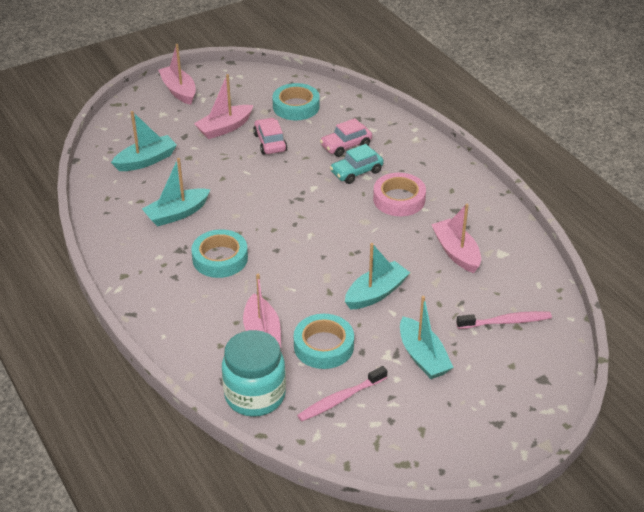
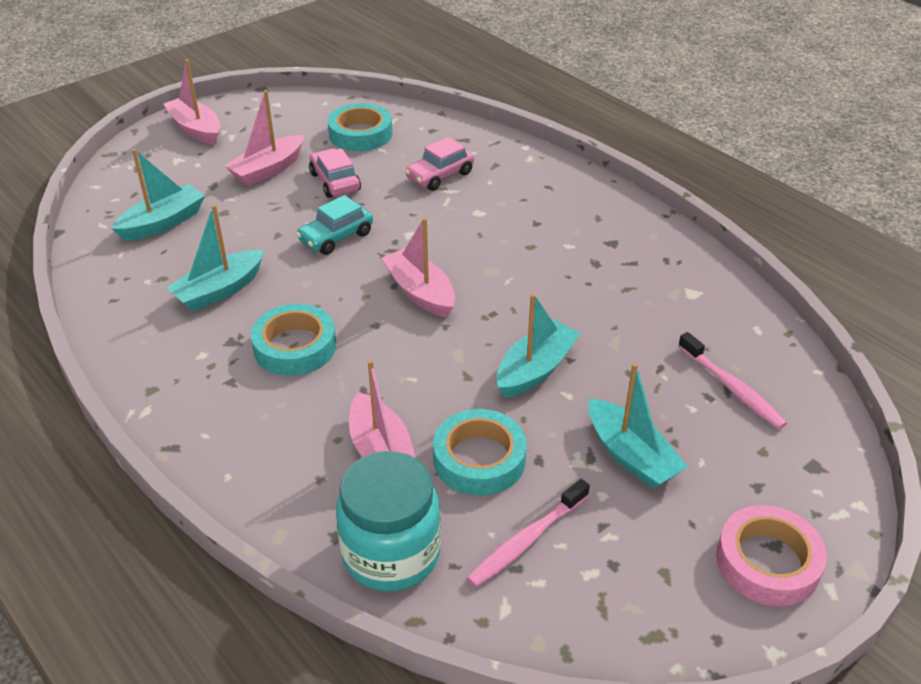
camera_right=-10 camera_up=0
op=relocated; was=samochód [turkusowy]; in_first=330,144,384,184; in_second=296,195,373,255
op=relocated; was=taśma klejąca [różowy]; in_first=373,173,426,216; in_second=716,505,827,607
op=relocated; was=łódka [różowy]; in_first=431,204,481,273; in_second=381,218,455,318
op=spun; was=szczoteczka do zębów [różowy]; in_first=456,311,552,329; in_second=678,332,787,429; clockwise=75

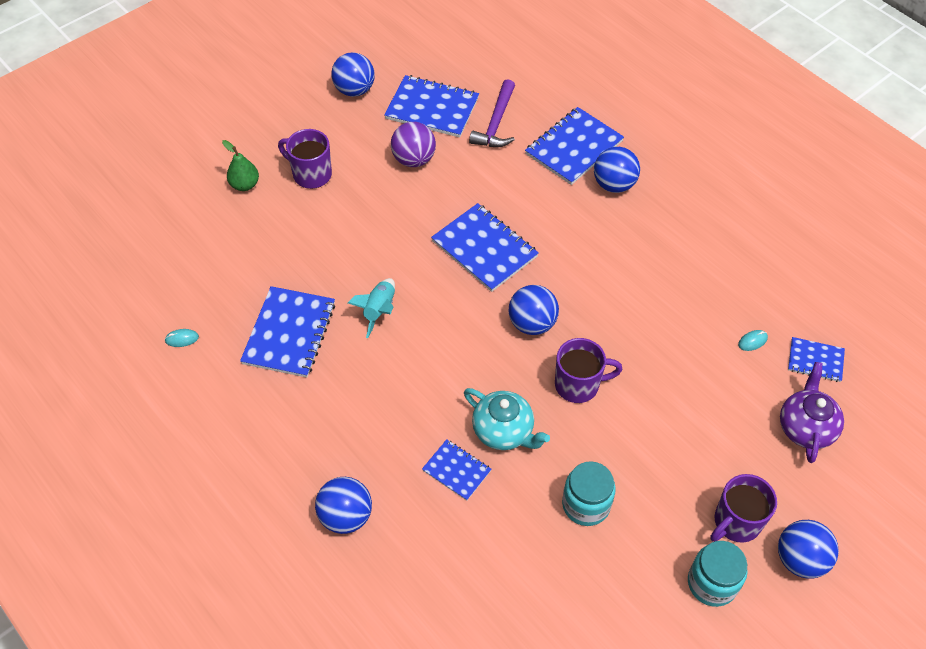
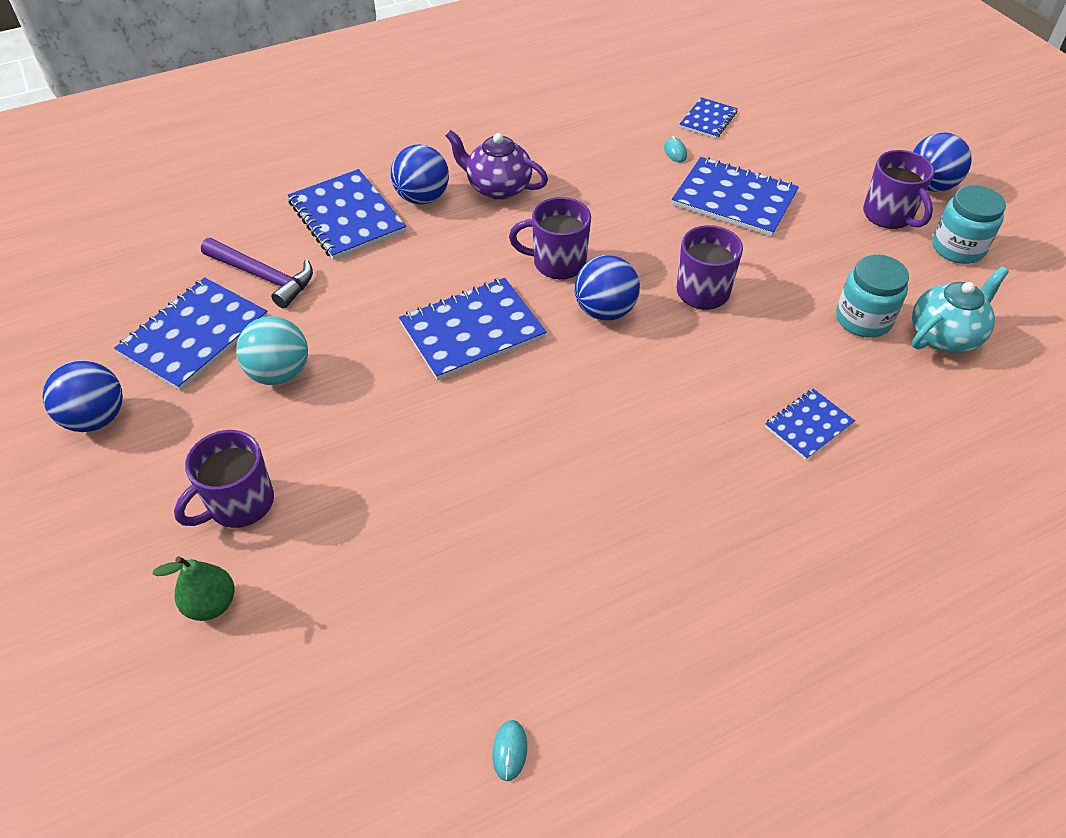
camera_right=-75 camera_up=-5
op=missing; was=piłka [niebieski]; in_first=315,477,372,534
op=missing; was=rakieta [turkusowy]; in_first=348,278,395,338
op=appeared; now=kubek [fioletowy]; in_second=509,197,591,279
op=relocated; was=zeszyt [niebieski]; in_first=240,286,335,378; in_second=672,157,799,237
op=relocated; was=imbryk [turkusowy]; in_first=464,388,550,450; in_second=912,266,1009,353
op=relocated; was=imbryk [fioletowy]; in_first=780,362,844,463; in_second=446,130,548,200
op=colour; was=piłka [fioletowy]; now=piłka [turkusowy]; in_first=391,122,436,167; in_second=236,316,308,385

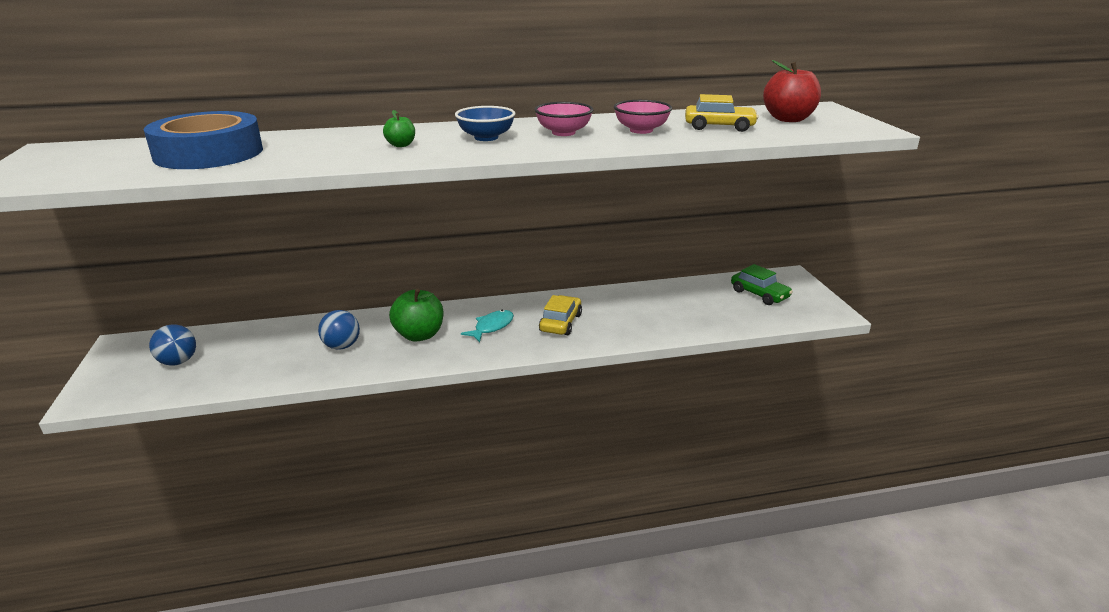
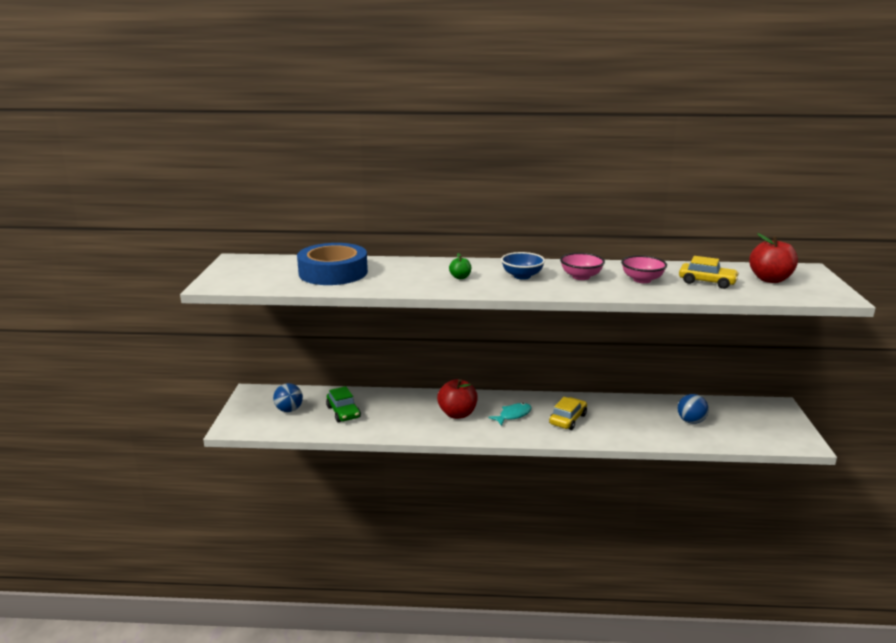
camera_right=15 camera_up=-5
op=relocated; was=piłka [niebieski]; in_first=318,310,360,350; in_second=678,394,709,424
op=relocated; was=samochód [zielony]; in_first=731,264,793,305; in_second=326,386,361,422
op=colour; was=jabłko [zielony]; now=jabłko [czerwony]; in_first=389,289,443,341; in_second=437,379,478,419

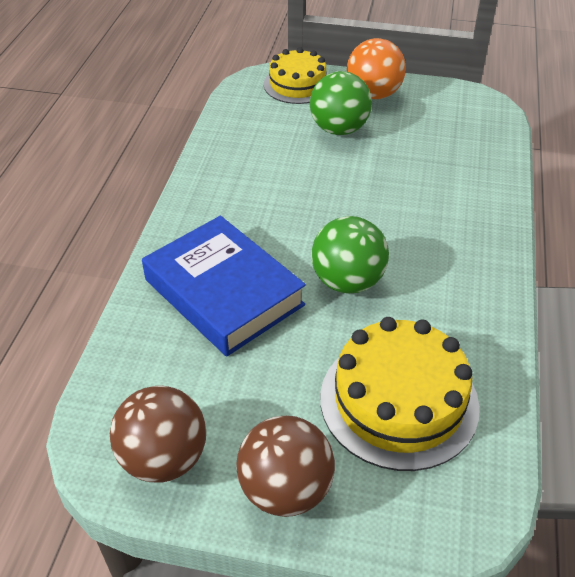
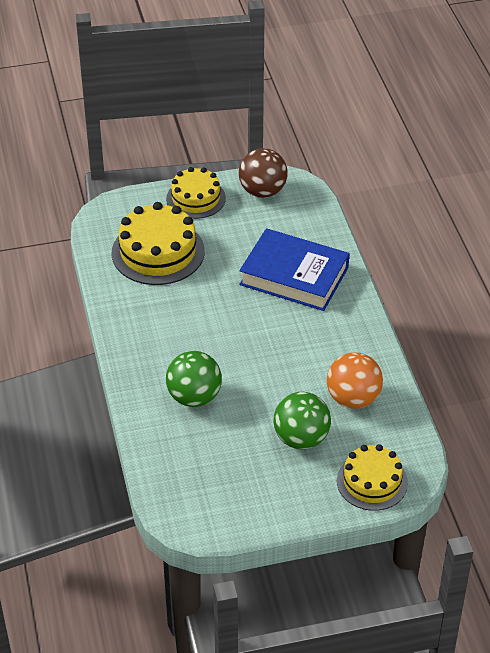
camera_right=155 camera_up=0
op=relocated; was=piłka [zielony]; in_first=311,216,389,293; in_second=166,351,222,407
op=relocated; was=piłka [pomarańczowy]; in_first=347,38,406,99; in_second=327,352,383,409
op=exchanged; was=piłka [brązowy]; now=tort [żółty]; in_first=236,416,335,517; in_second=166,167,226,219

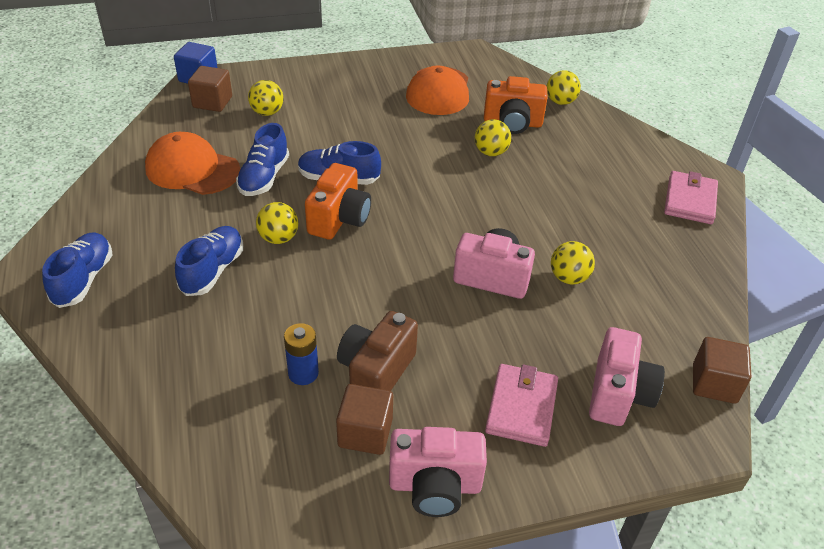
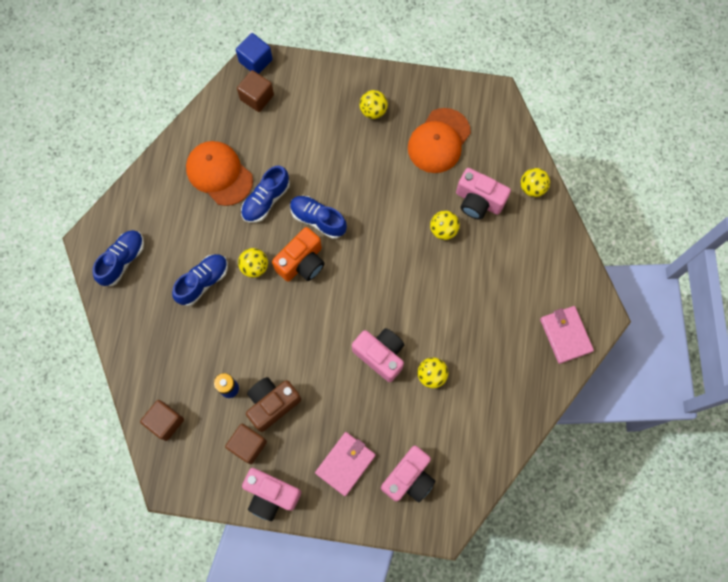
camera_right=25 camera_up=30
op=relocated; was=piłka [żółty]; in_first=248,80,284,116; in_second=359,90,388,119
op=relocated; was=sześcian [brązowy]; in_first=693,337,751,404; in_second=140,400,184,441
op=colour; was=aparat fotograficzny [pomarańczowy]; now=aparat fotograficzny [różowy]; in_first=484,76,547,134; in_second=456,168,511,219
op=spun; was=portfel [różowy]; in_first=664,171,718,224; in_second=540,306,594,364; clockwise=-60

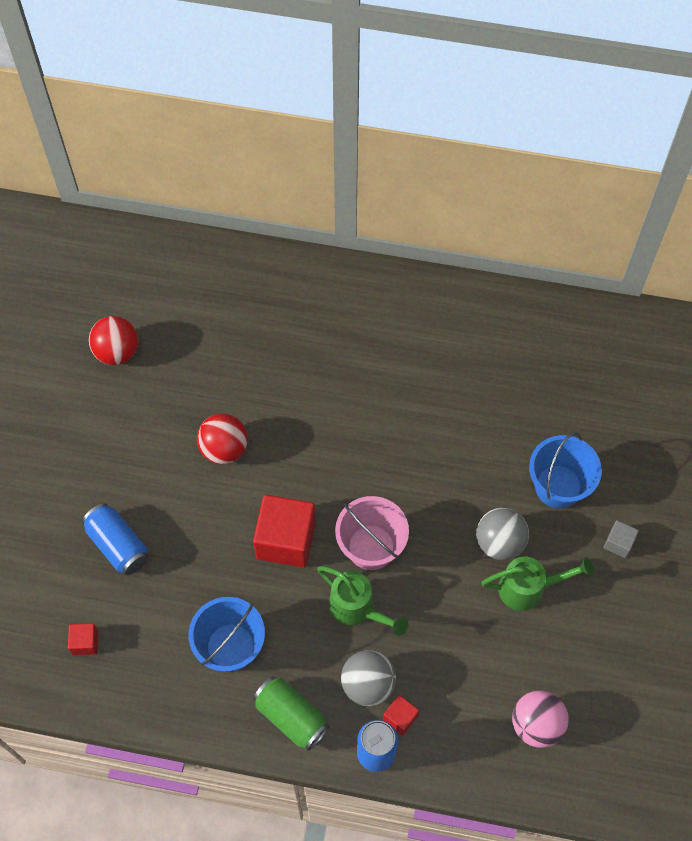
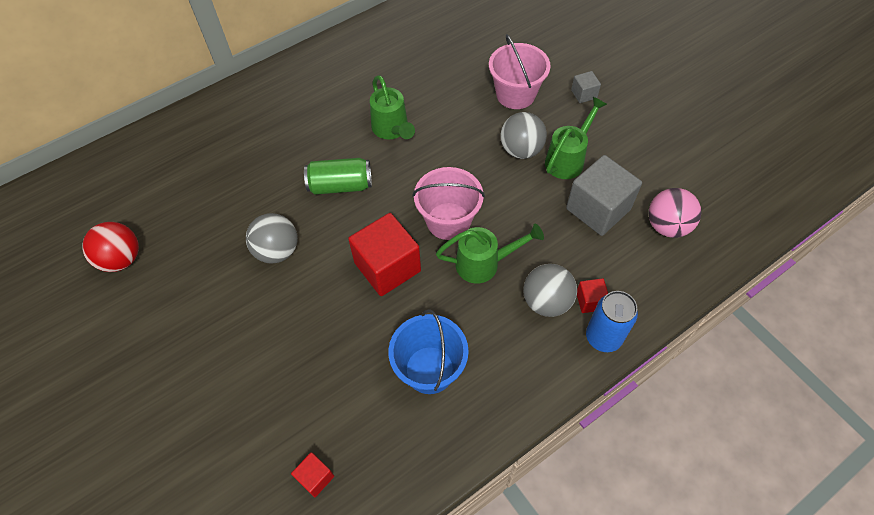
camera_right=-45 camera_up=-5
op=missing; was=puszka [niebieski]; in_first=82,503,149,575
op=appeared; now=konewka [zielony]; in_second=370,75,415,139
op=appeared; now=sześcian [szary]; in_second=566,155,642,236
op=relocated; was=puszka [zielony]; in_first=253,676,330,751; in_second=304,158,372,195
op=colour; was=piłka [czerwony]; now=piłka [szary]; in_first=197,413,248,464; in_second=246,213,298,264
op=colour; was=wiadro [niebieski]; now=wiadro [różowy]; in_first=529,432,602,509; in_second=489,34,551,109

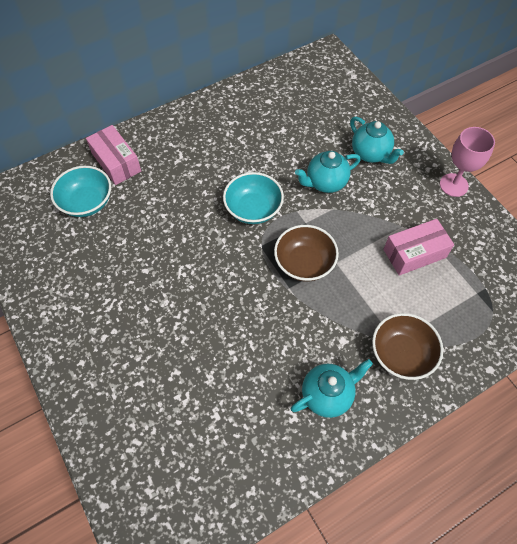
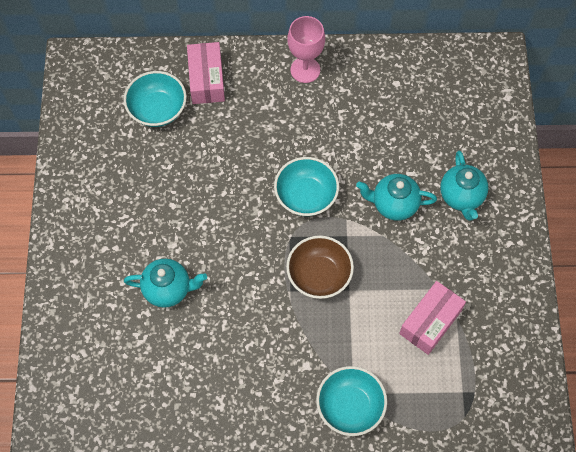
camera_right=30 camera_up=5
op=relocated; was=imbryk [turkusowy]; in_first=291,359,373,418; in_second=124,259,207,308
op=relocated; was=kielich [różowy]; in_first=440,127,495,197; in_second=287,16,325,83
op=colour; was=miska [brązowy]; now=miska [turkusowy]; in_first=372,313,443,380; in_second=316,366,387,436
op=spun; was=pudełko [różowy]; in_first=383,219,454,276; in_second=399,281,466,355; clockwise=-60

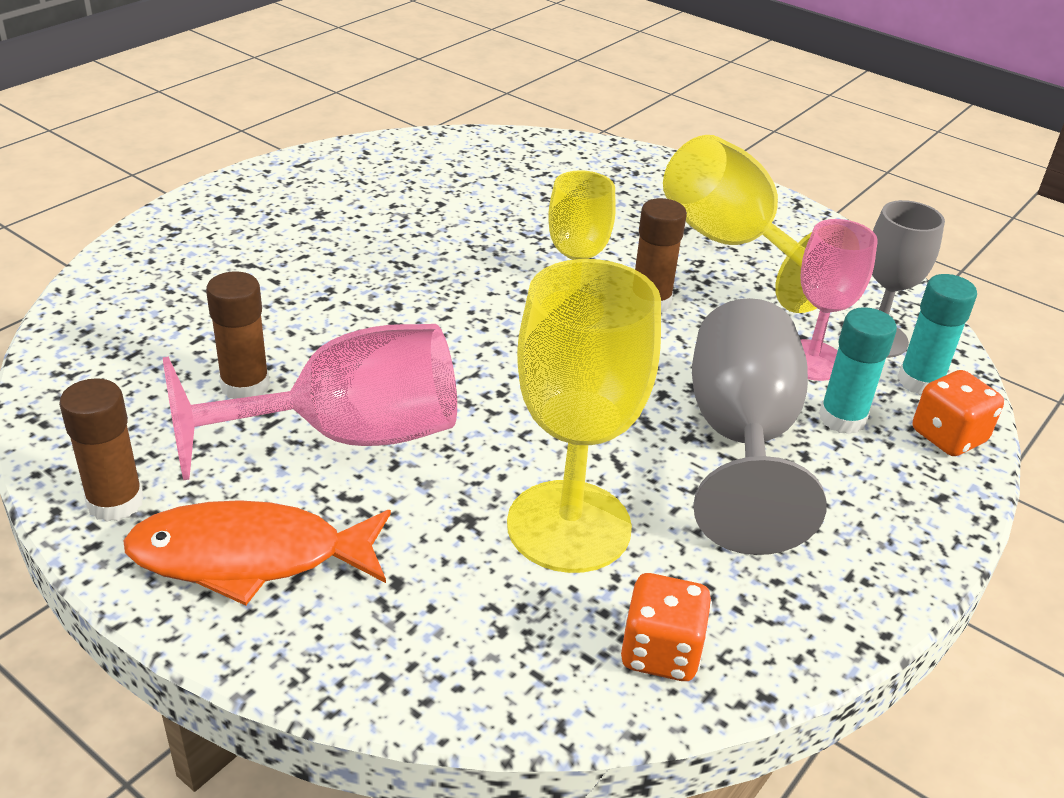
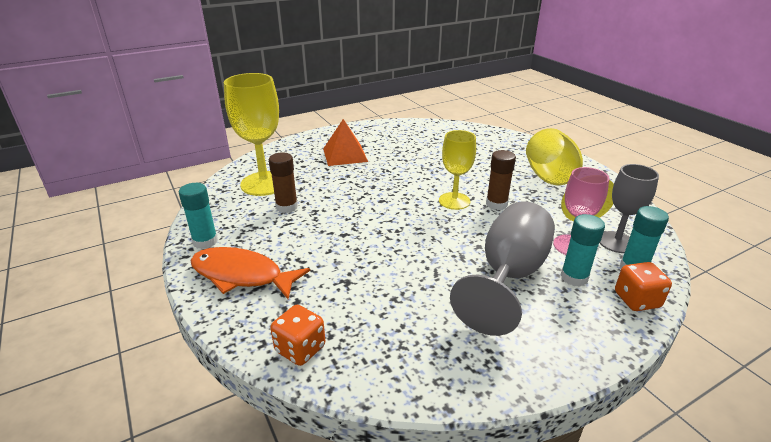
camera_right=25 camera_up=-5
op=missing; was=kielich [różowy]; in_first=163,324,457,480
op=appeared; now=piramida [pomarańczowy]; in_second=323,119,368,166
op=relocated; was=kielich [żółty]; in_first=507,259,661,573; in_second=224,73,279,196
op=relocated; was=kostka do gry [pomarańczowy]; in_first=621,573,712,681; in_second=270,305,325,366
op=colour; was=klej w sztyfcie [brązowy]; now=klej w sztyfcie [turkusowy]; in_first=59,378,144,522; in_second=179,183,218,249

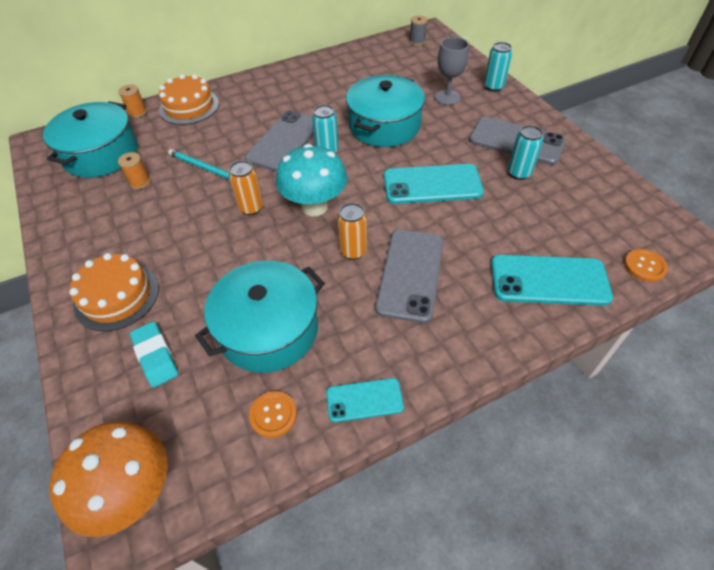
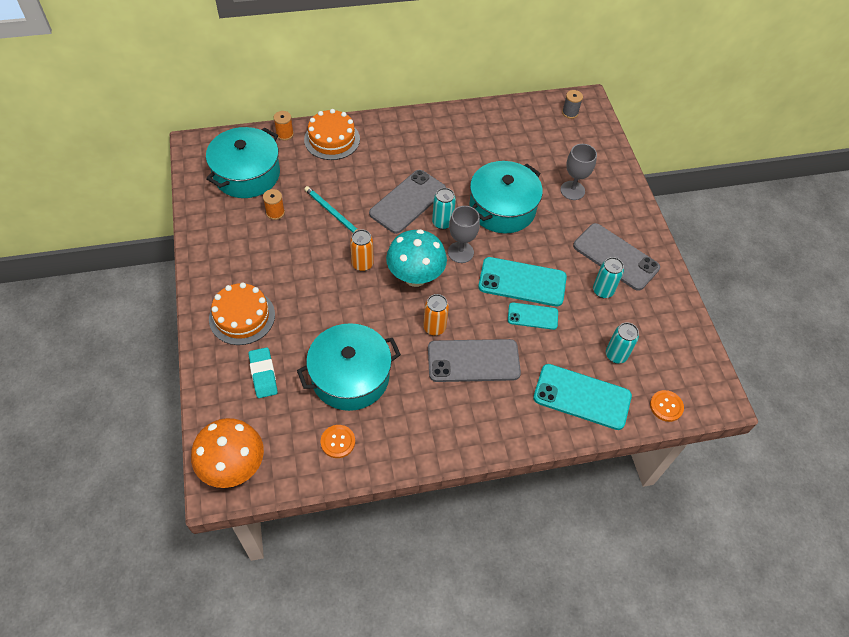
camera_right=10 camera_up=5
op=appeared; now=kielich [szary]; in_second=448,206,480,263
op=relocated; was=telefon [turkusowy]; in_first=326,378,404,422; in_second=508,302,558,330
op=relocated; was=puszka [turkusowy]; in_first=484,42,512,92; in_second=606,322,639,363
op=spun; was=telefon [szary]; in_first=375,230,444,323; in_second=428,339,521,382; clockwise=60

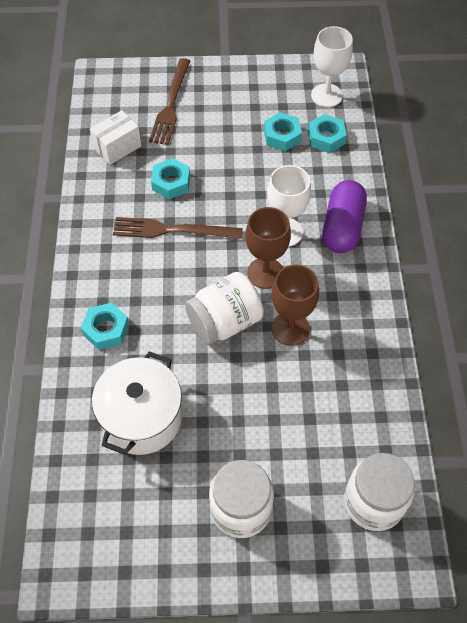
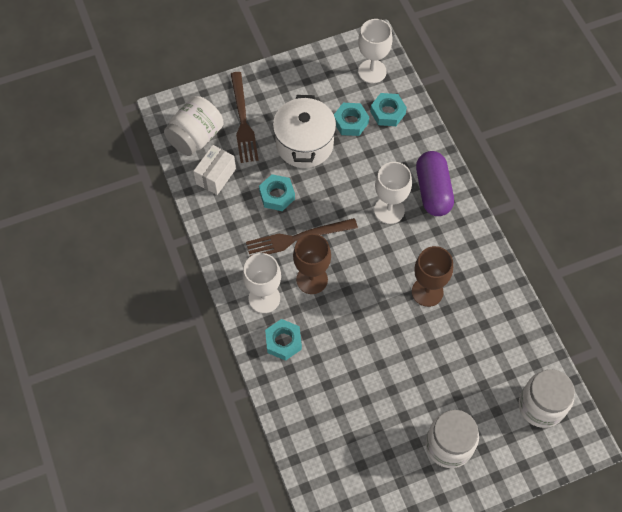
camera_right=-20 camera_up=5
op=appeared; now=kielich [biały]; in_second=243,253,281,313
op=relocated; was=garnek [biały]; in_first=92,351,182,455; in_second=273,95,336,168
op=relocated; was=słoik [biały]; in_first=185,272,264,345; in_second=164,96,224,156
op=relocated; was=kielich [brązowy]; in_first=245,207,291,289; in_second=293,233,331,294

